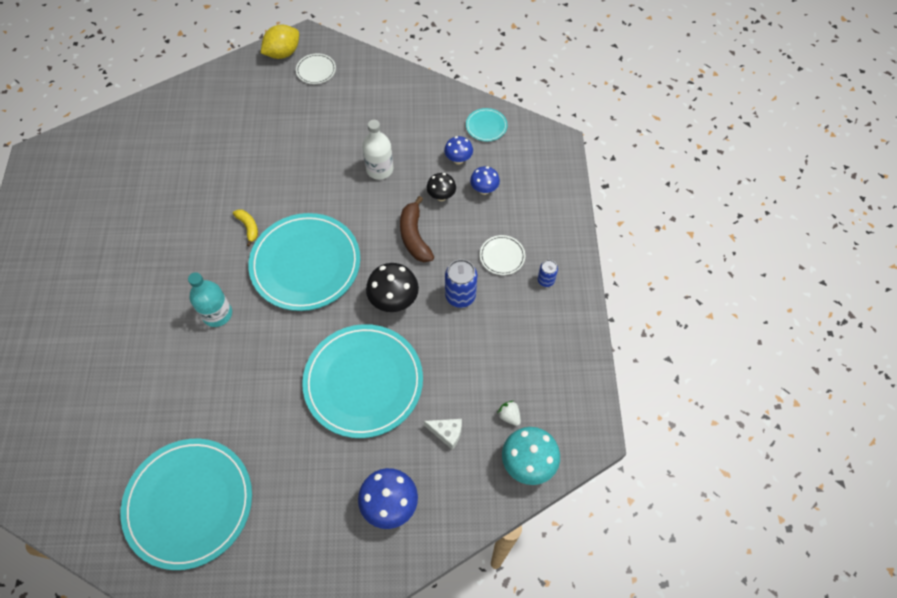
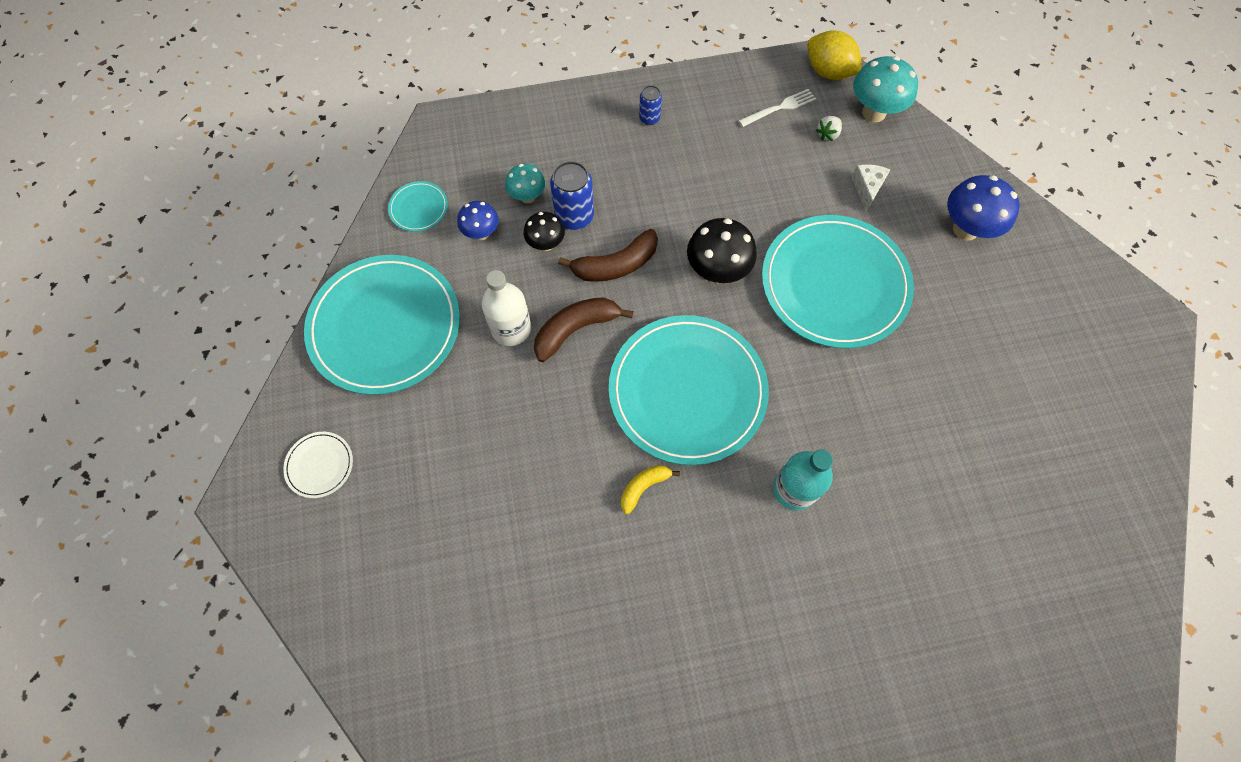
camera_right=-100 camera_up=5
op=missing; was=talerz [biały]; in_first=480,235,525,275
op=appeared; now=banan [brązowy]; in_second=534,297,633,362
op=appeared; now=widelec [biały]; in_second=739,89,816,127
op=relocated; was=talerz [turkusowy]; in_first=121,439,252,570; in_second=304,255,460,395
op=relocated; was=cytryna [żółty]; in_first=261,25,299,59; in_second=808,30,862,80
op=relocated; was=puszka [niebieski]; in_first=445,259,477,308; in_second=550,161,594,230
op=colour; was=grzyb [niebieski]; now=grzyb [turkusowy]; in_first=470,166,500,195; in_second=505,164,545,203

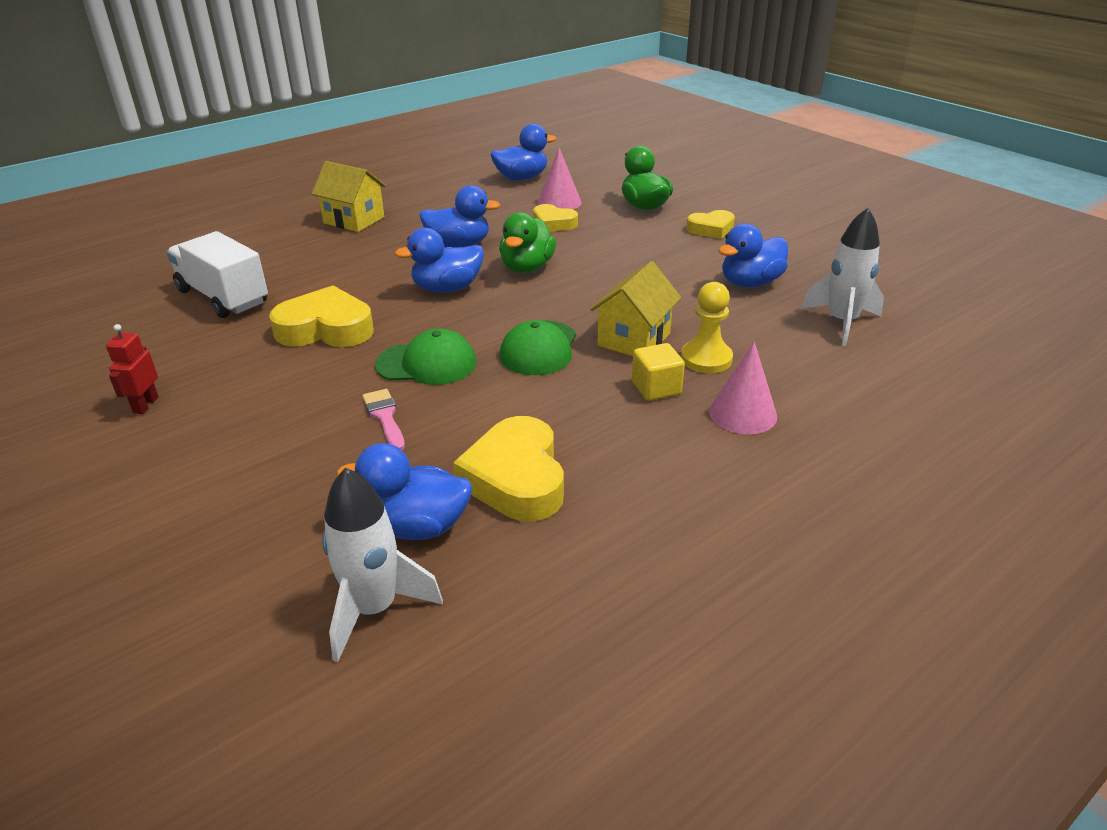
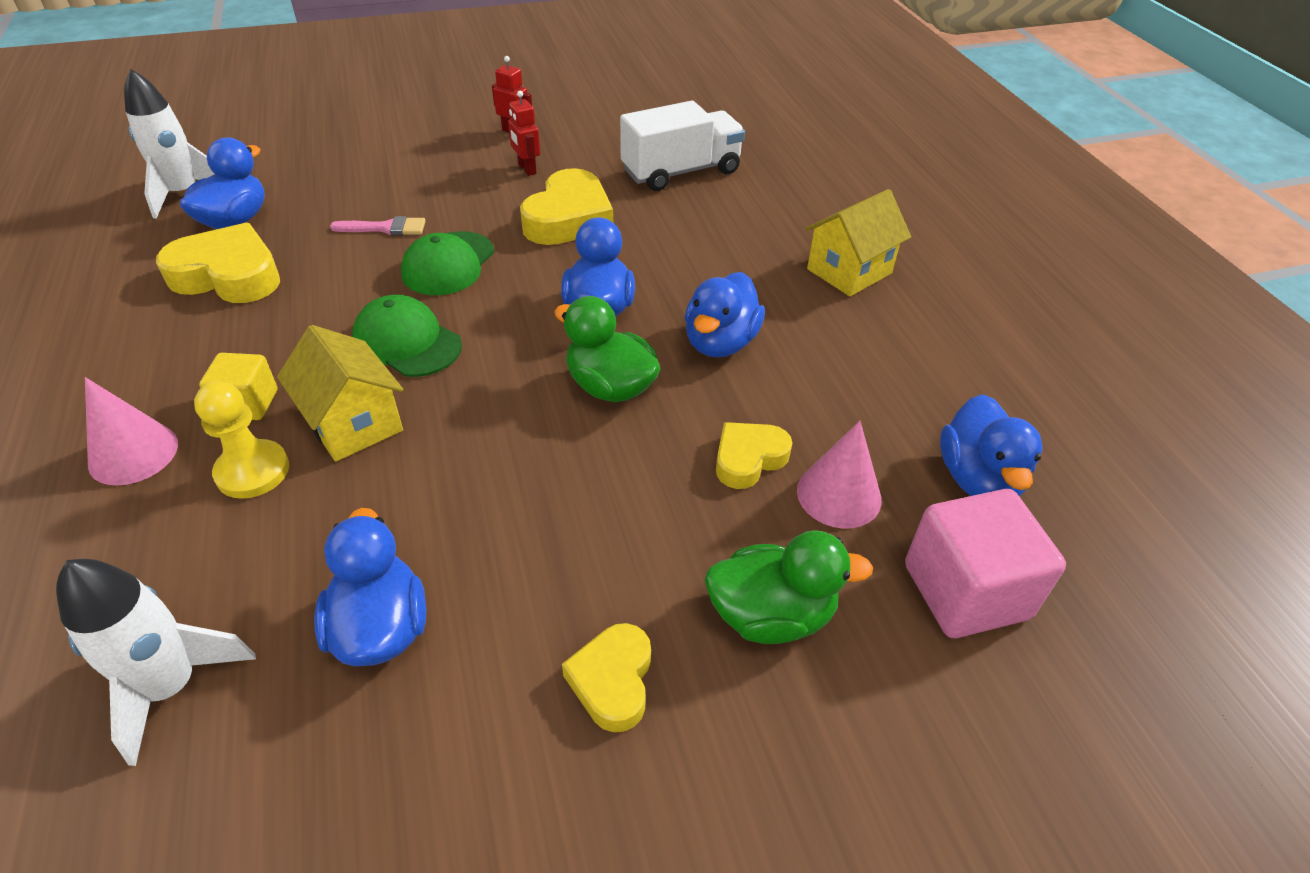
camera_right=110 camera_up=10
op=appeared; now=robot [czerwony]; in_second=508,91,540,176
op=appeared; now=sześcian [różowy]; in_second=905,489,1066,638

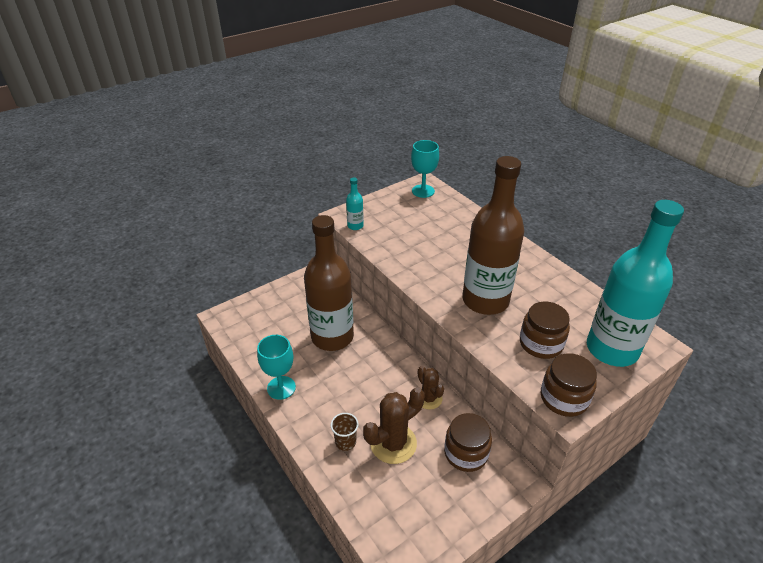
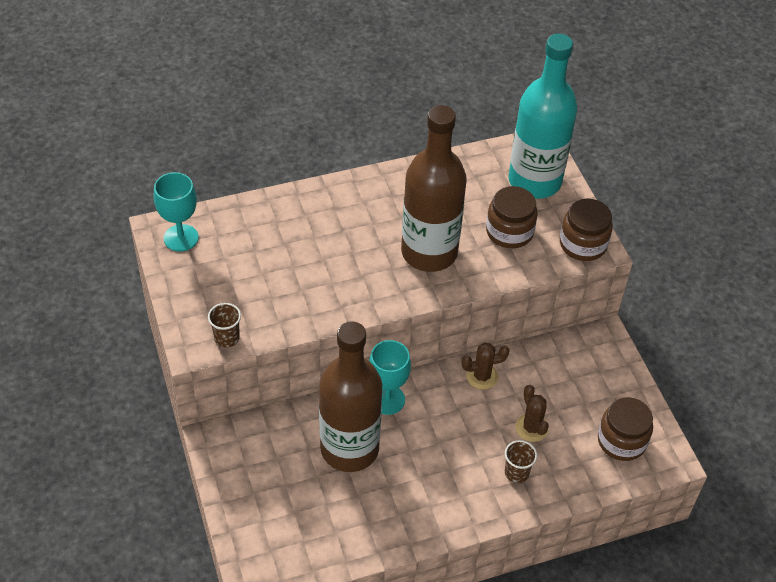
camera_right=-75 camera_up=10
op=relocated; was=kielich [turkusowy]; in_first=257,335,296,400; in_second=369,340,411,415
op=relocated; was=słoik [brązowy]; in_first=444,413,492,472; in_second=598,397,653,461
op=exchanged; was=butelka [turkusowy]; now=szklanka [brązowy]; in_first=346,177,364,230; in_second=208,303,241,347
op=size; was=kaktus [brązowy]; in_first=363,387,425,464; in_second=515,385,549,442; ratio=0.62

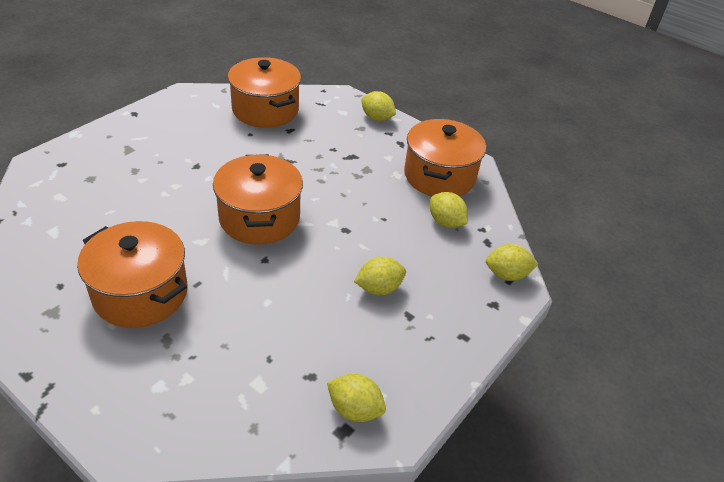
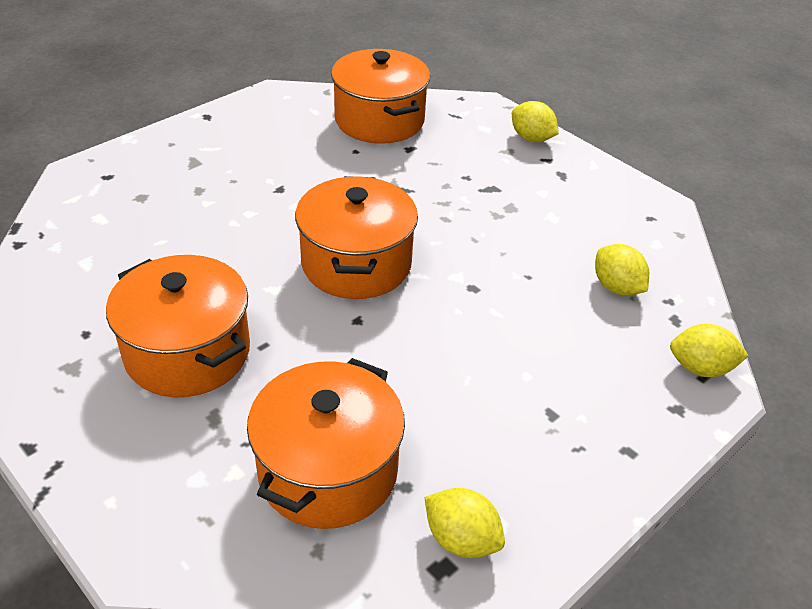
camera_right=10 camera_up=0
op=missing; was=cytryna [żółty]; in_first=354,257,406,295
op=relocated; was=garnek [pomarańczowy]; in_first=404,119,486,196; in_second=247,358,405,529

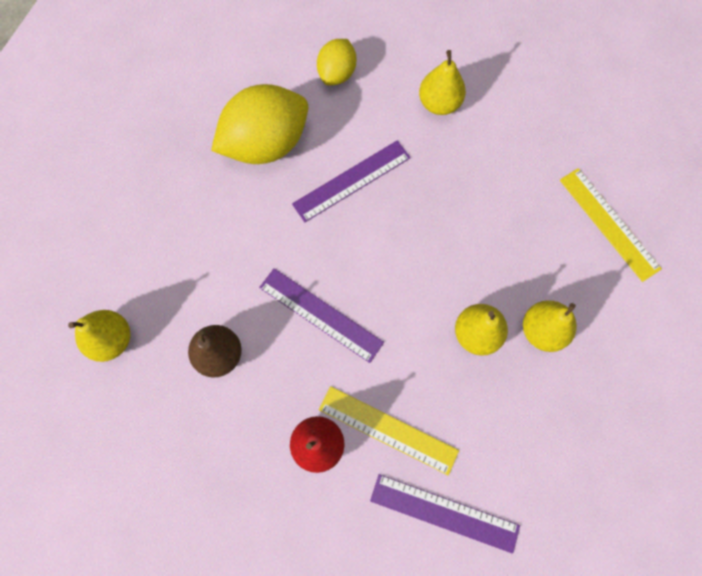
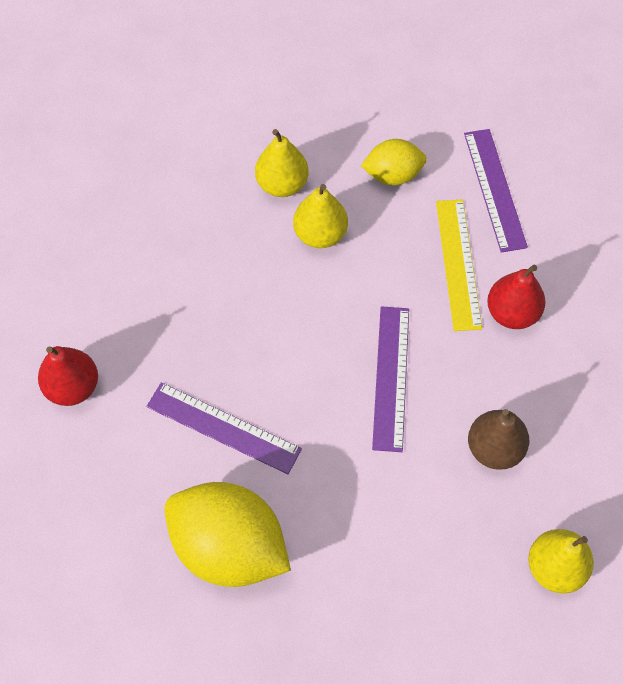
camera_right=-120 camera_up=-10
op=missing; was=linijka [żółty]; in_first=560,168,662,282
op=relocated; was=cytryna [żółty]; in_first=317,39,356,85; in_second=361,139,427,185
op=colour; was=gruszka [żółty]; now=gruszka [czerwony]; in_first=419,50,466,115; in_second=38,346,98,406

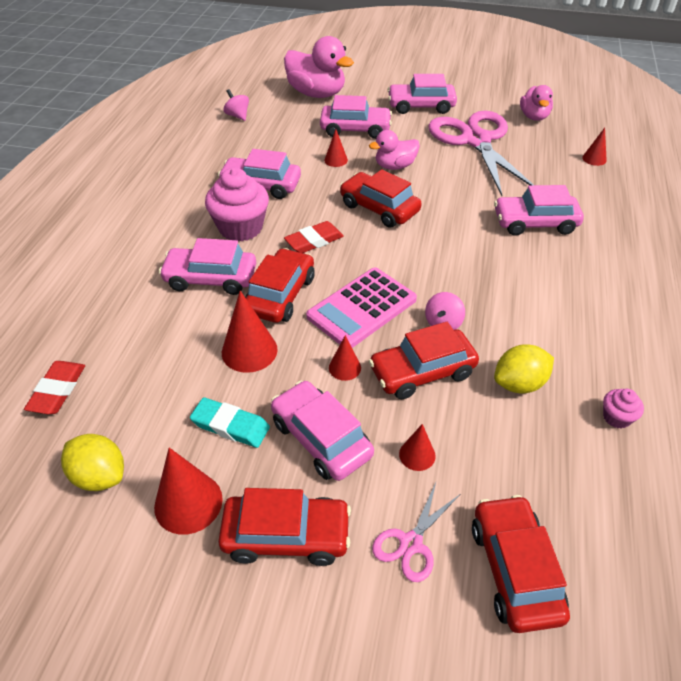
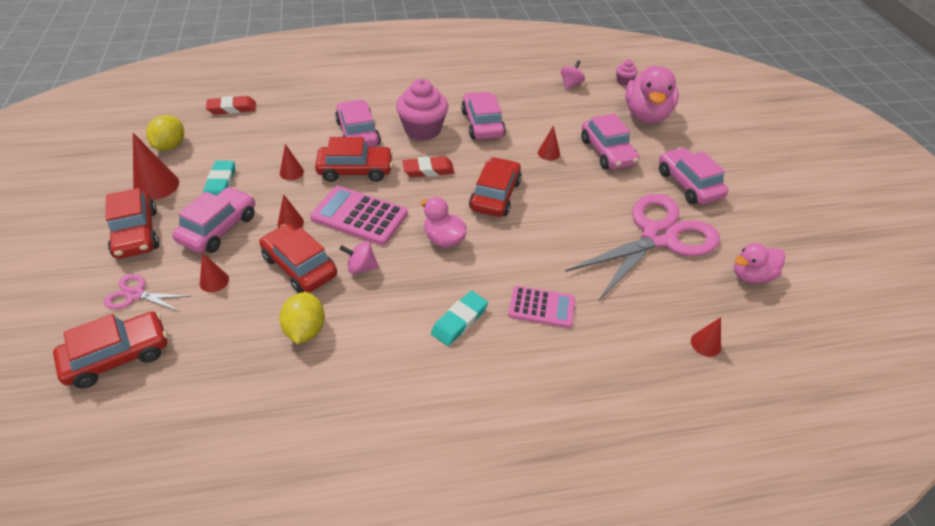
camera_right=65 camera_up=0
op=appeared; now=gumka do mazania [turkusowy]; in_second=431,291,488,346
op=relocated; was=kaczka [różowy]; in_first=369,130,420,170; in_second=421,197,467,247
op=relocated; was=muffinka [różowy]; in_first=603,389,644,429; in_second=616,60,638,86
op=exchanged; was=samochód [różowy]; now=kalkulator [różowy]; in_first=494,185,584,236; in_second=508,286,575,328
op=spun; was=gumka do mazania [czerwony]; in_first=284,221,344,253; in_second=402,156,455,177; clockwise=-45
op=spun; was=cytryna [żółty]; in_first=494,344,554,394; in_second=279,292,325,344; clockwise=45
op=size; was=stożek [czerwony]; in_first=222,290,278,373; in_second=280,144,304,180; ratio=0.57

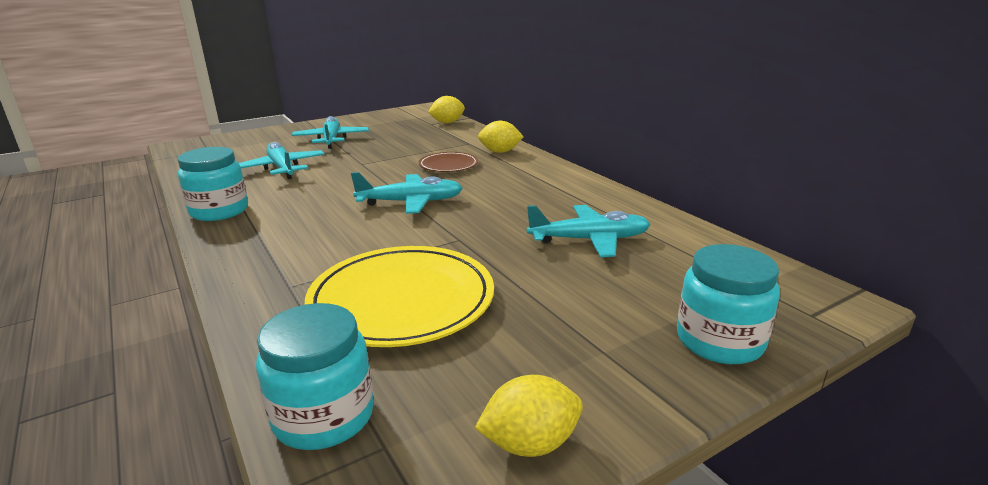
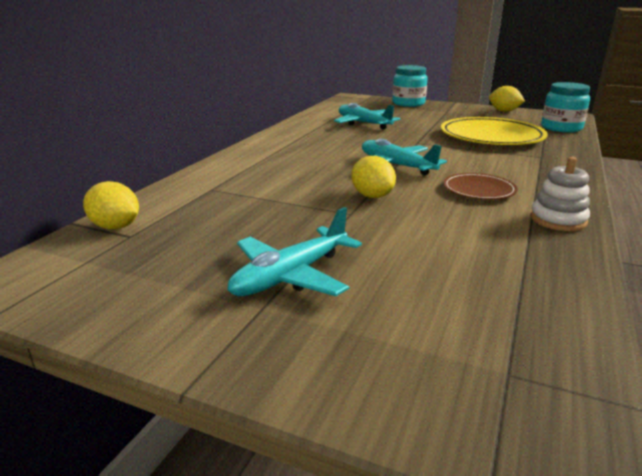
camera_right=-125 camera_up=0
op=missing; was=samolot [turkusowy]; in_first=239,142,325,179
op=relocated; was=talerz [brązowy]; in_first=419,152,478,172; in_second=443,173,518,200
op=relocated; was=cytryna [żółty]; in_first=478,121,524,153; in_second=351,156,396,198
op=exchanged; was=słoik [turkusowy]; now=zabawka nakładanka [biały]; in_first=178,147,248,221; in_second=530,157,590,231

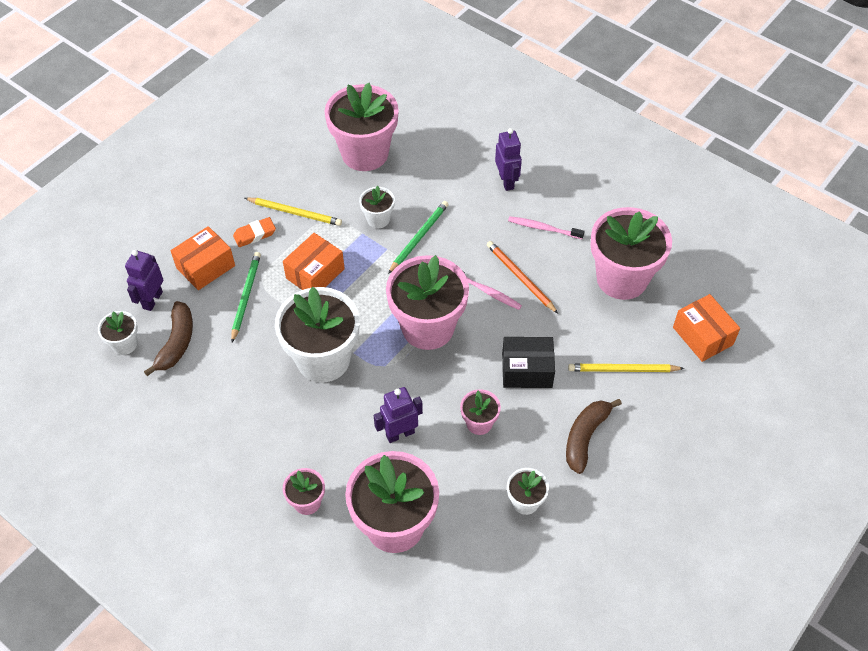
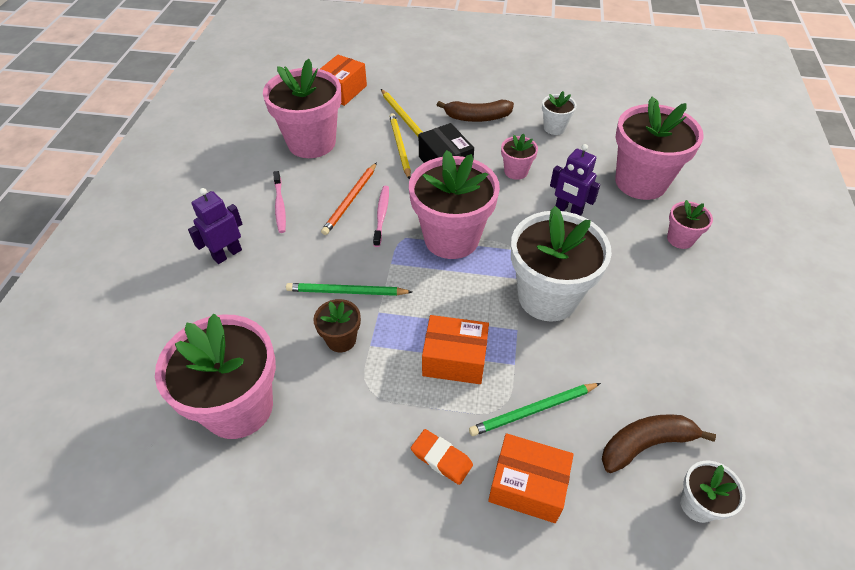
camera_right=-120 camera_up=-5
op=missing; was=robot [fioletowy]; in_first=125,250,163,311
op=relocated; was=ołówek [żółty]; in_first=245,198,342,226; in_second=389,113,411,180
op=colour; was=doniczka [biały]; now=doniczka [brązowy]; in_first=359,186,395,228; in_second=313,299,361,352

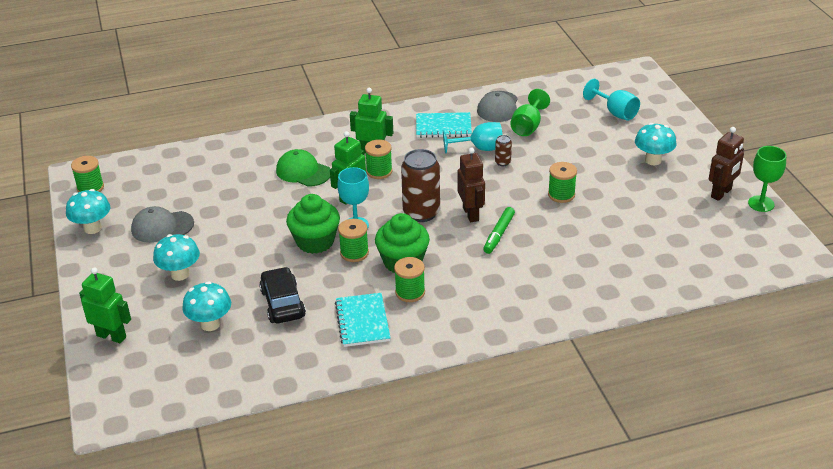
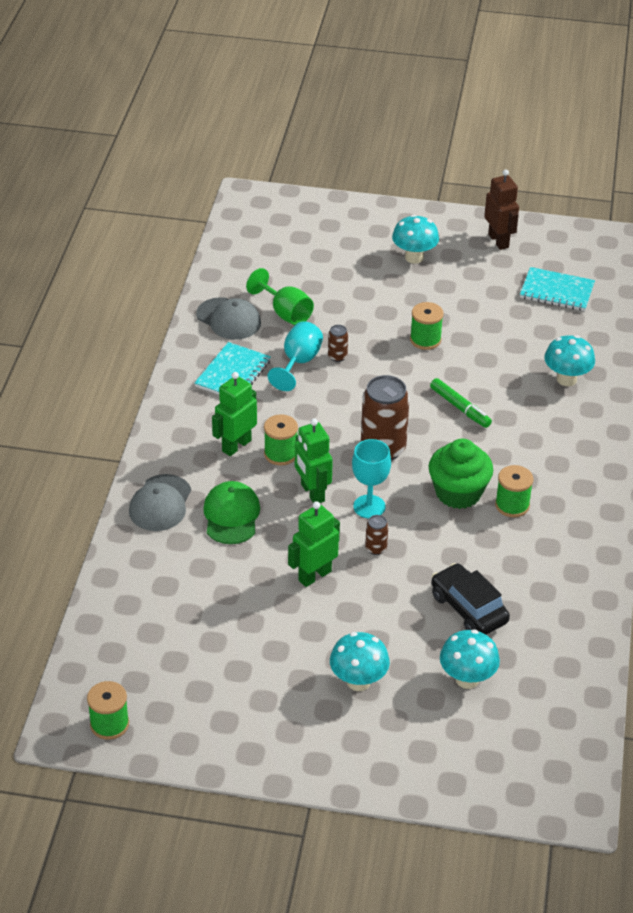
camera_right=-65 camera_up=5
op=missing; was=szpulka [zielony]; in_first=338,219,369,262
op=missing; was=robot [brązowy]; in_first=458,148,485,222
op=missing; was=kielich [turkusowy]; in_first=583,79,640,121
op=missing; was=kielich [zielony]; in_first=748,146,786,212
op=relocated; was=grzyb [turkusowy]; in_first=66,189,111,234; in_second=544,335,595,386
op=relocated; was=robot [zielony]; in_first=79,267,131,344; in_second=288,501,340,587
op=relocated; was=czapka [szary]; in_first=131,206,194,243; in_second=129,474,191,531
op=relocated; was=zeszyt [turkusowy]; in_first=335,293,391,347; in_second=520,267,595,311
op=exchanged; was=muffinka [zielony]; now=puszka [brązowy]; in_first=286,194,340,254; in_second=365,515,388,555
op=spun; was=samochód [czarny]; in_first=259,267,306,323; in_second=431,563,510,635; clockwise=45
op=spun; was=czapka [zielony]; in_first=276,149,330,187; in_second=203,481,260,544; clockwise=120

